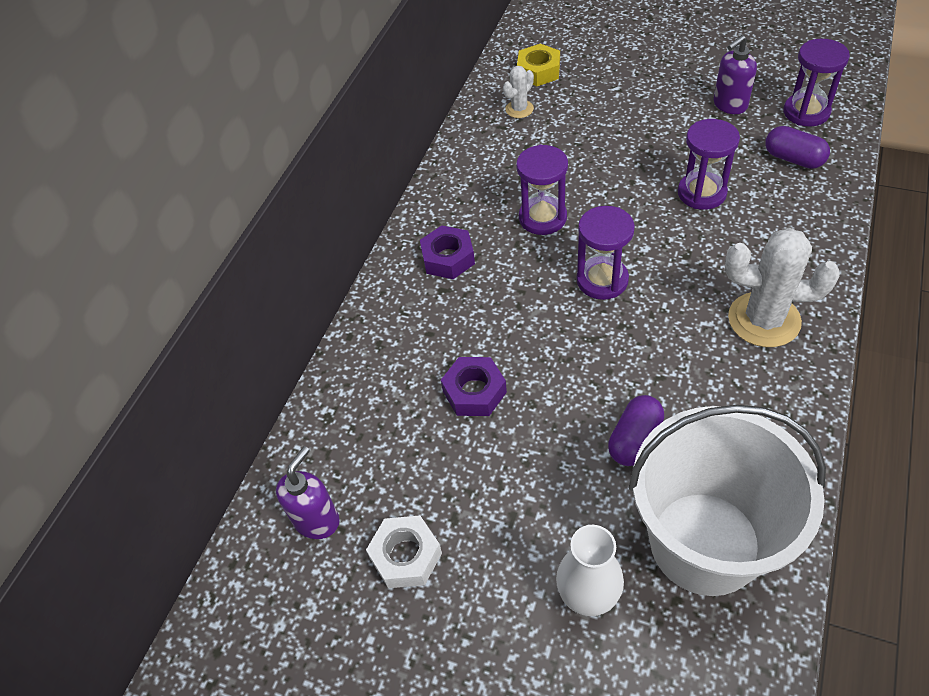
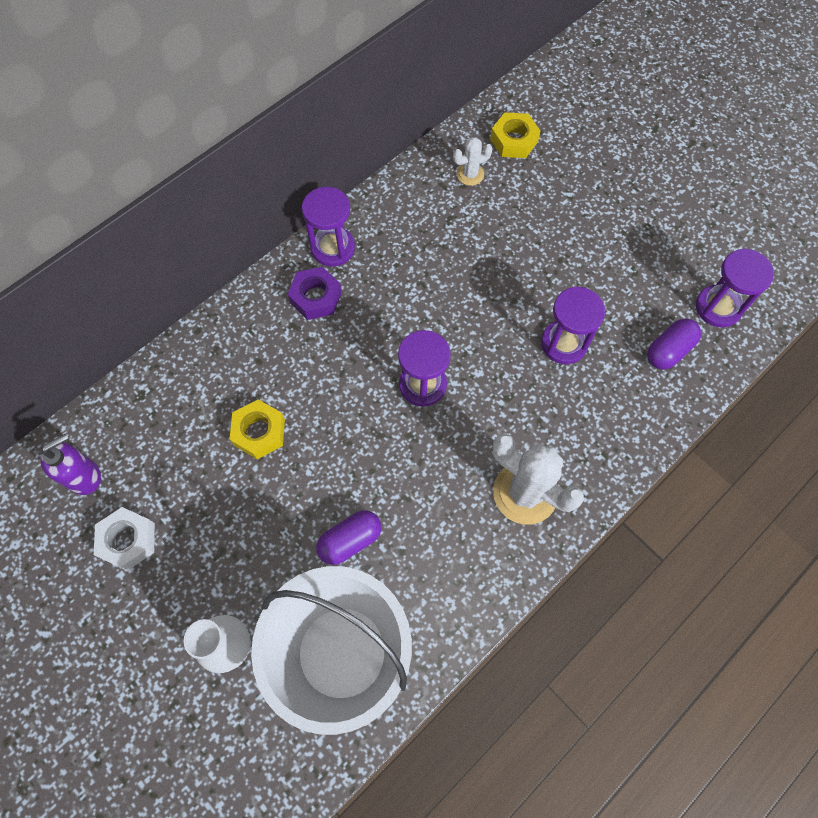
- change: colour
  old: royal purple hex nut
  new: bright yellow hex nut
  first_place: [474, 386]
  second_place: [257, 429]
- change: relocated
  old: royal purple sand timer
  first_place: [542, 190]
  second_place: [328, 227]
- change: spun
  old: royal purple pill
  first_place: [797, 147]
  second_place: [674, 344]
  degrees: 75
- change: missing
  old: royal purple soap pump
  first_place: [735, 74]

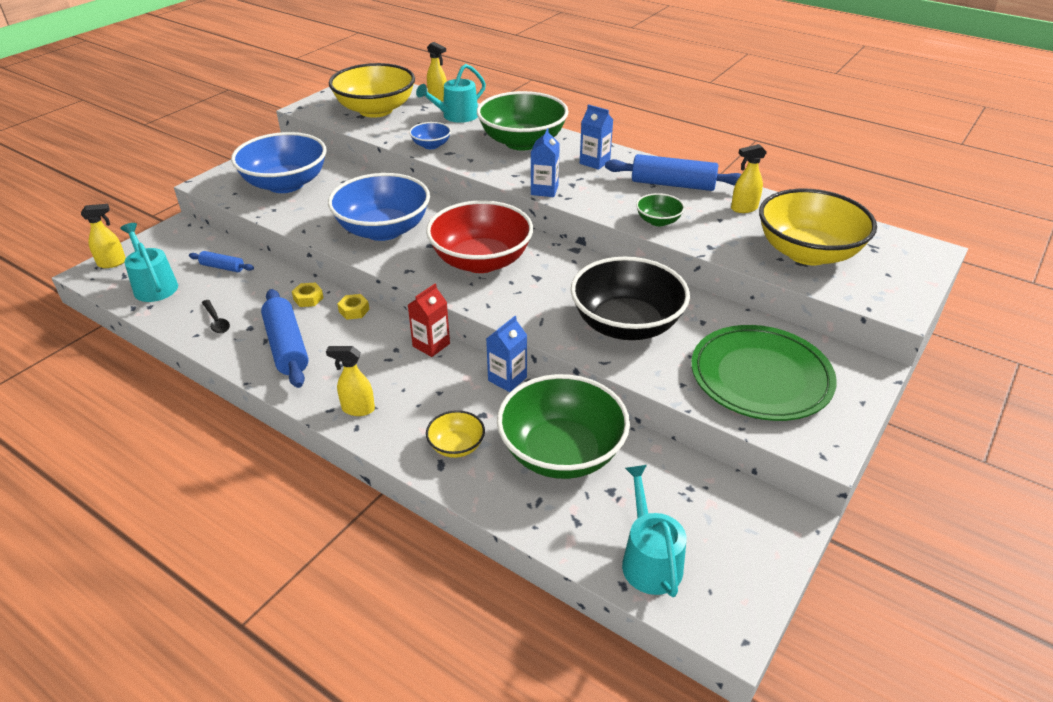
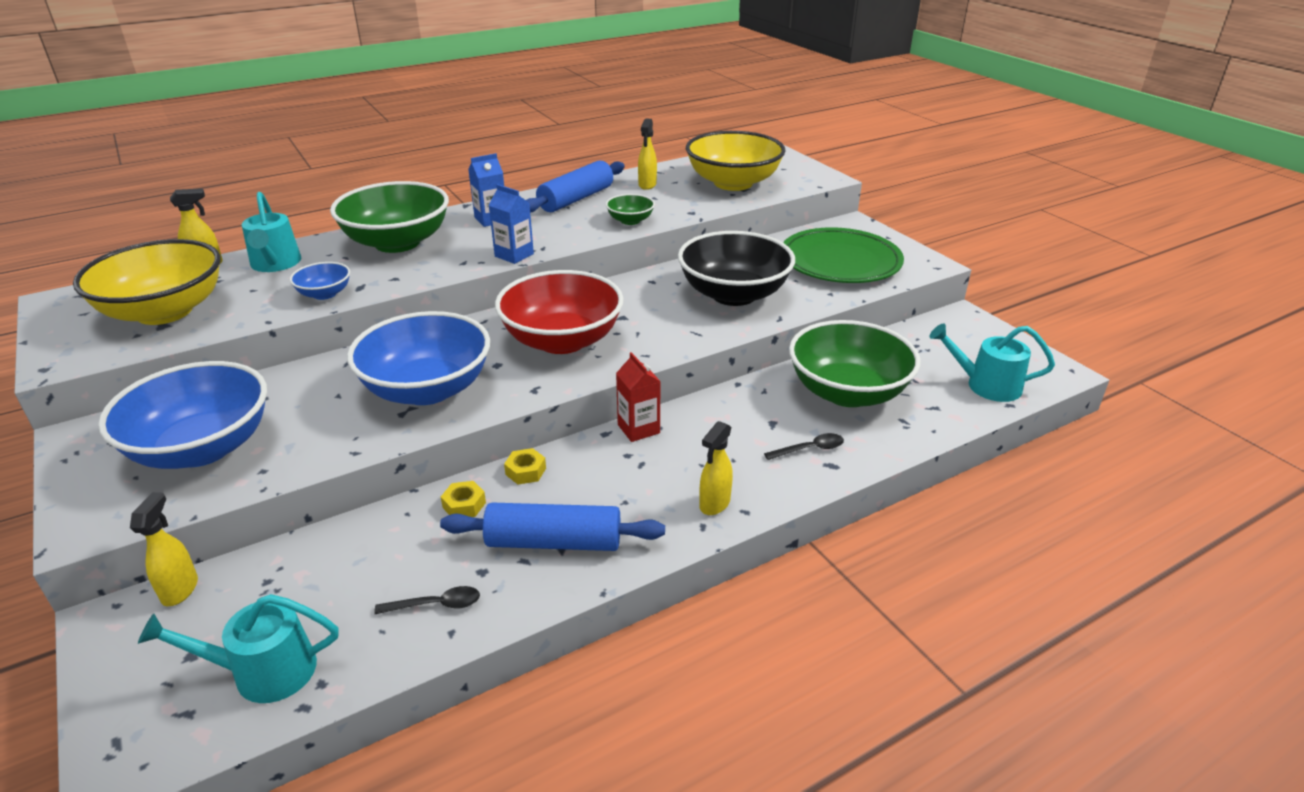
- change: relocated
  old: bright yellow spray cleaner
  first_place: [103, 236]
  second_place: [164, 549]
- change: exchanged
  old: bright yellow bowl
  new: ebony tablespoon
  first_place: [455, 434]
  second_place: [804, 446]
- change: missing
  old: royal blue dough roller
  first_place: [221, 261]
- change: missing
  old: royal blue milk carton
  first_place: [506, 354]

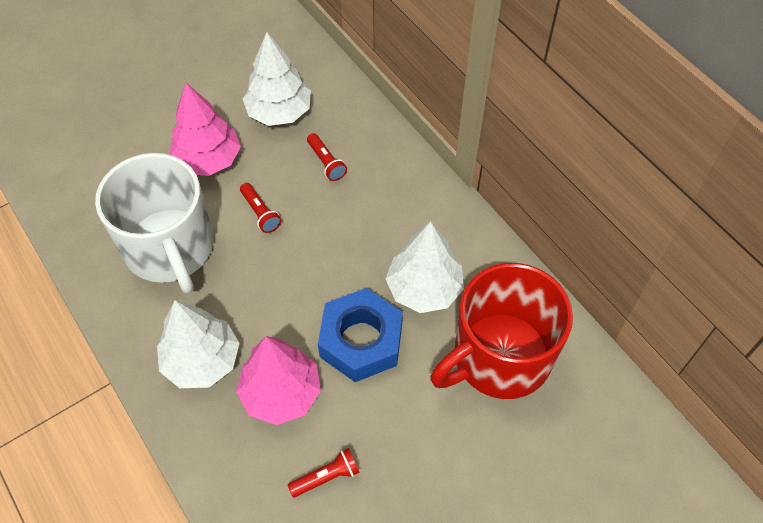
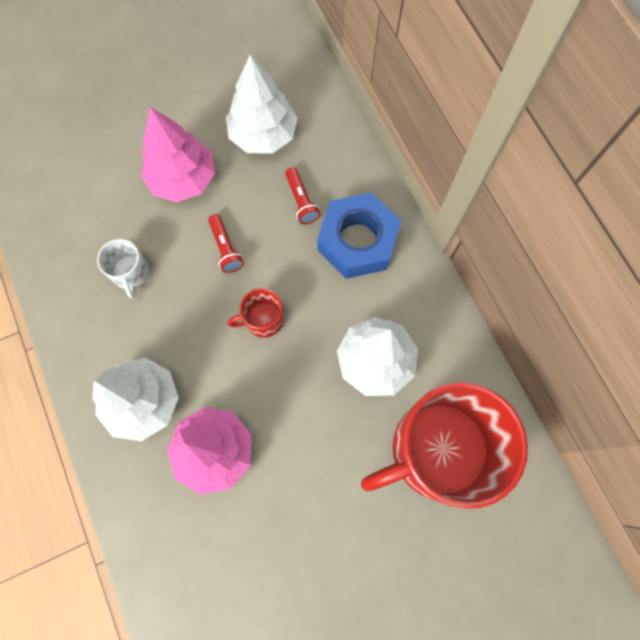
- change: size
  old: white mug
  first_place: [154, 223]
  second_place: [123, 268]
  factor: 0.41
- change: appeared
  new: red mug
  second_place: [255, 313]
- change: relocated
  old: royal blue hex nut
  first_place: [360, 335]
  second_place: [359, 235]
- change: missing
  old: red pocket torch
  first_place: [324, 472]

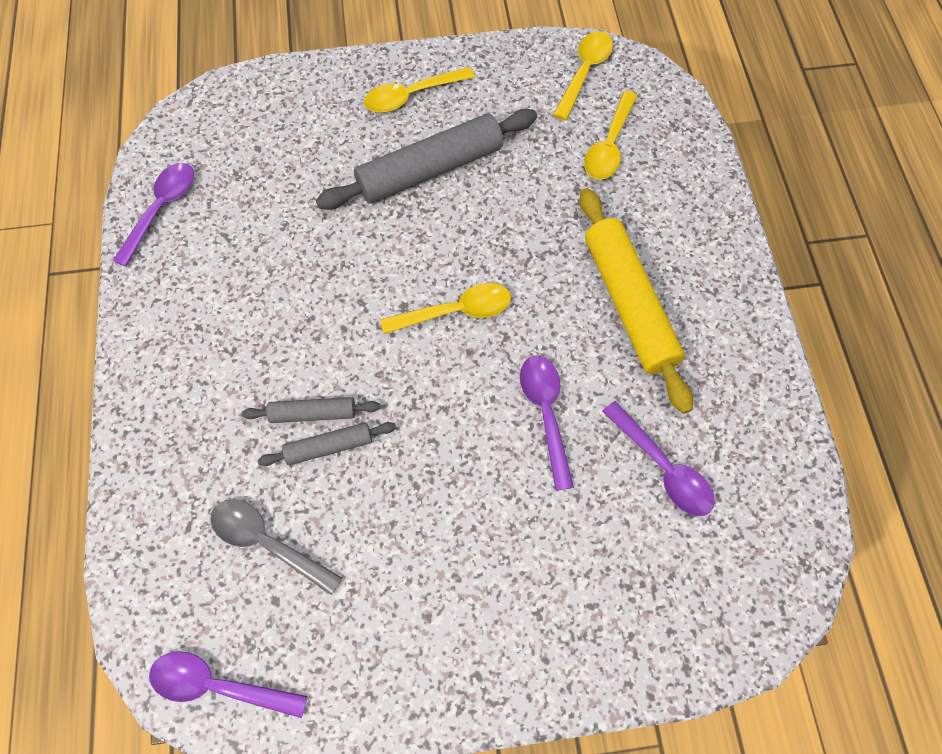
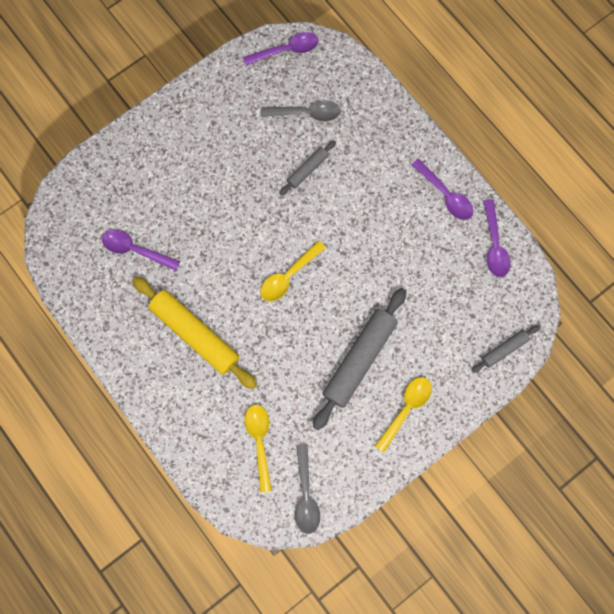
- change: colour
  old: bright yellow tablespoon
  new: ash-grey tablespoon
  first_place: [583, 75]
  second_place: [307, 489]
- change: relocated
  old: royal purple tablespoon
  first_place: [547, 423]
  second_place: [442, 189]
- change: relocated
  old: ash-grey dough roller
  first_place: [311, 410]
  second_place: [506, 349]

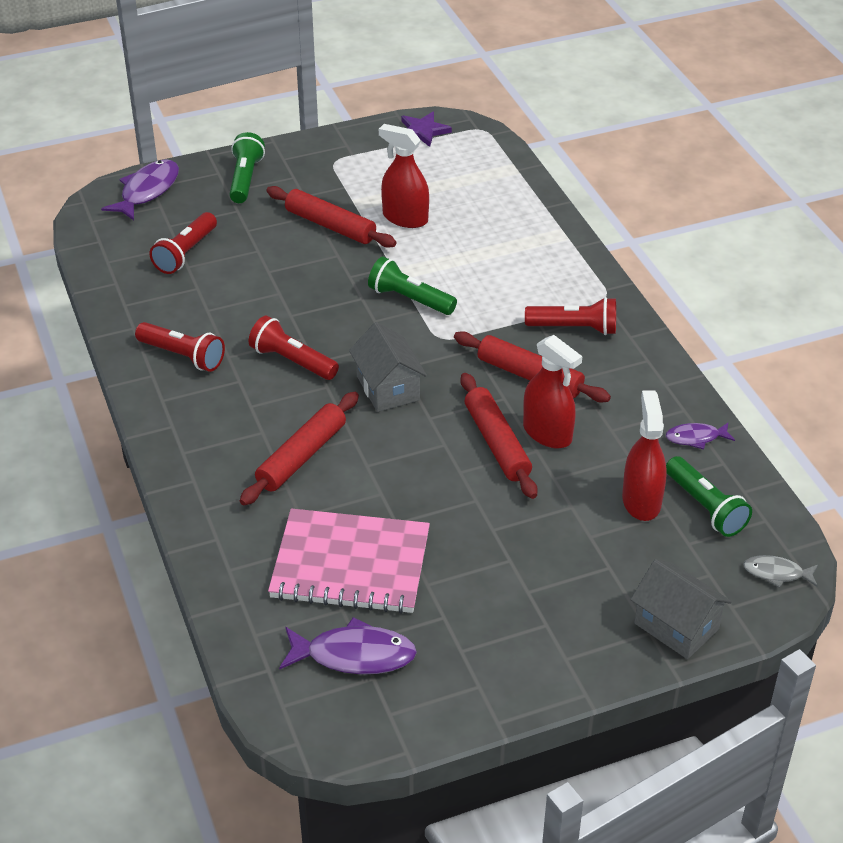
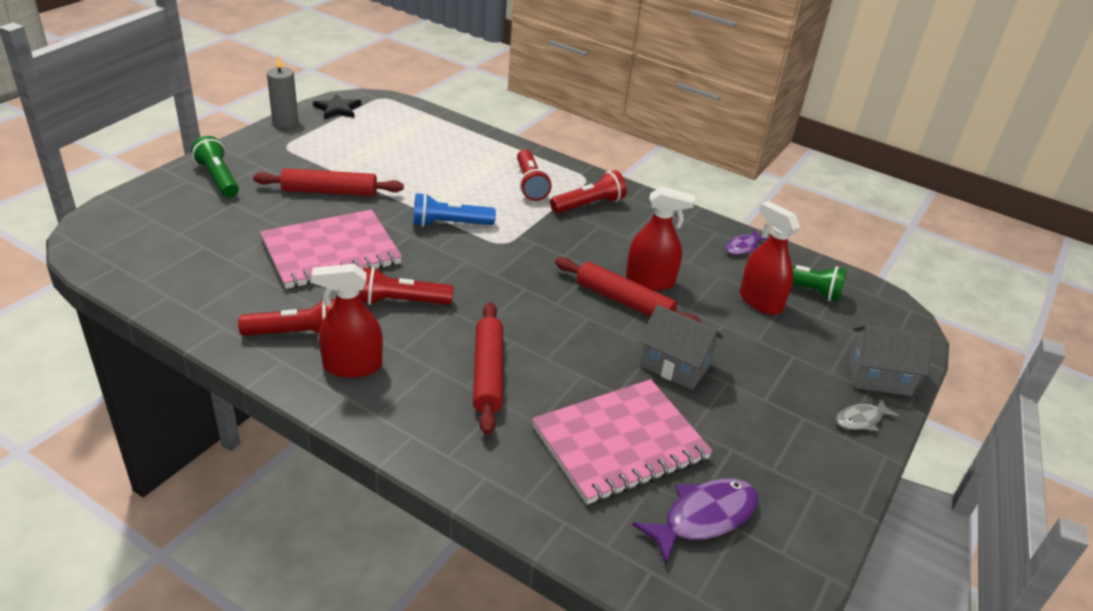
- change: appeared
  new: rose-pink exercise book
  second_place: [331, 249]
- change: appeared
  new: ash-grey pillar candle
  second_place: [282, 91]
- change: relocated
  old: red spray cleaner
  first_place: [404, 176]
  second_place: [347, 321]
- change: colour
  old: royal purple star
  new: ebony star
  first_place: [426, 129]
  second_place: [337, 106]
- change: colour
  old: emerald pocket torch
  new: royal blue pocket torch
  first_place: [412, 285]
  second_place: [454, 210]
- change: relocated
  old: red pocket torch
  first_place: [183, 243]
  second_place: [534, 175]
- change: relocated
  old: ash-grey toy house
  first_place: [388, 367]
  second_place: [681, 347]
- change: relocated
  old: ash-grey fish
  first_place: [780, 571]
  second_place: [868, 415]
- change: missing
  old: royal purple fish
  first_place: [140, 190]
- change: missing
  old: red dough roller
  first_place: [532, 366]

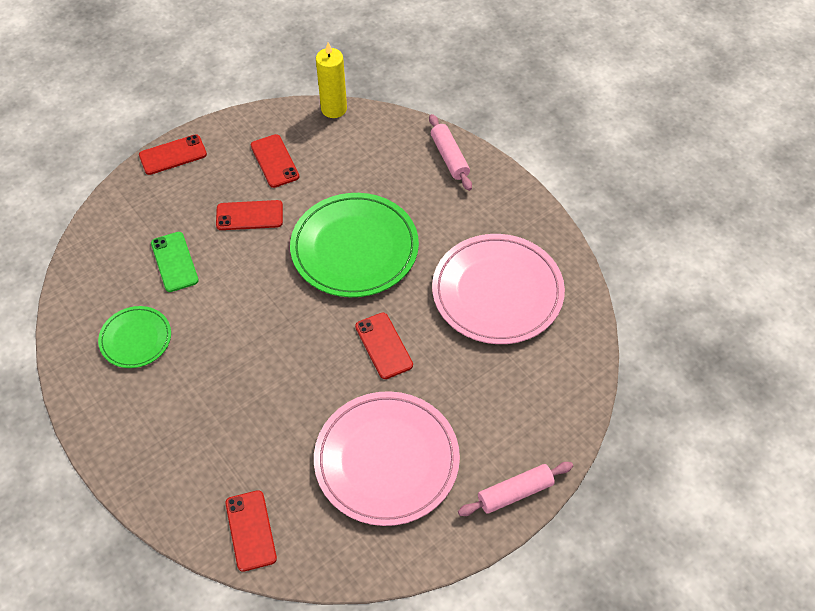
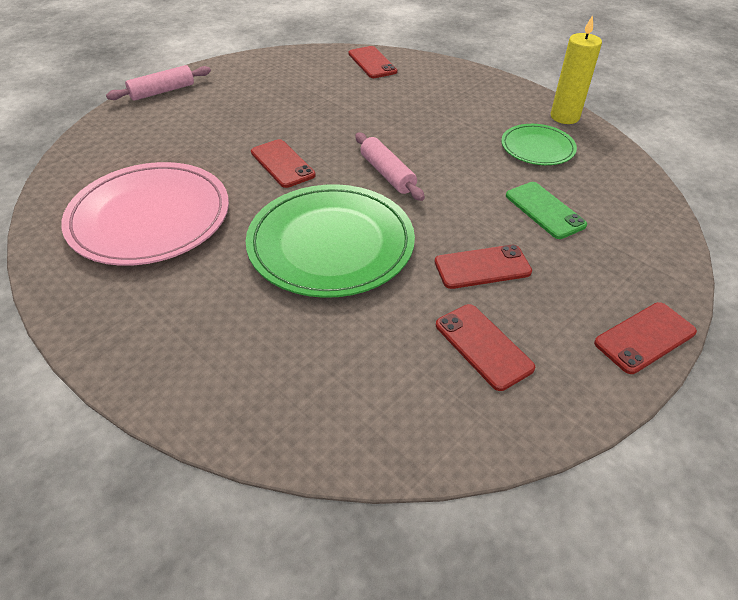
- change: relocated
  old: rose-pink dough roller
  first_place: [450, 152]
  second_place: [390, 167]
- change: relocated
  old: bright yellow pillar candle
  first_place: [331, 80]
  second_place: [576, 69]
- change: missing
  old: rose-pink dinner plate
  first_place: [387, 458]

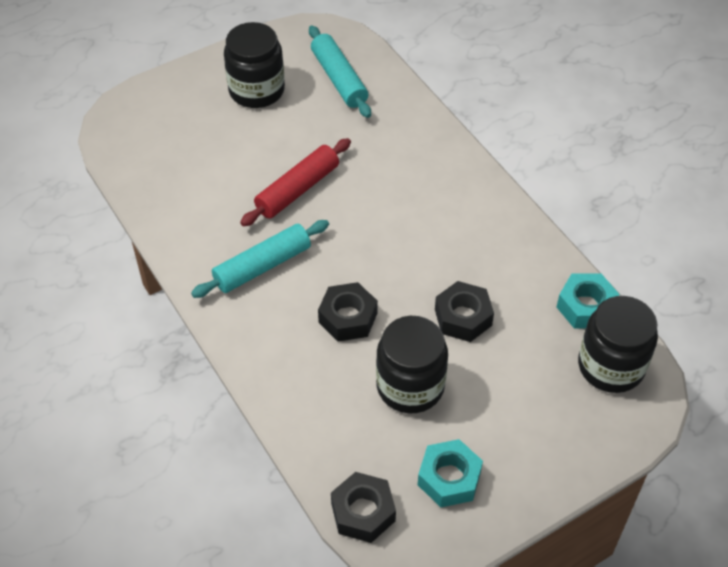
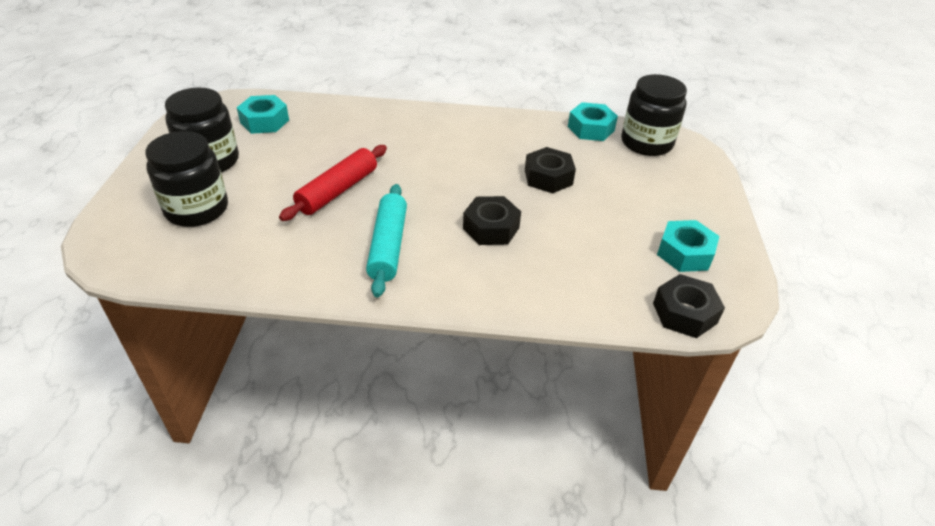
- change: relocated
  old: ebony jar
  first_place: [412, 364]
  second_place: [187, 179]
- change: exchanged
  old: turquoise dough roller
  new: turquoise hex nut
  first_place: [340, 72]
  second_place: [263, 114]
- change: spun
  old: red dough roller
  first_place: [295, 182]
  second_place: [333, 183]
  degrees: 45

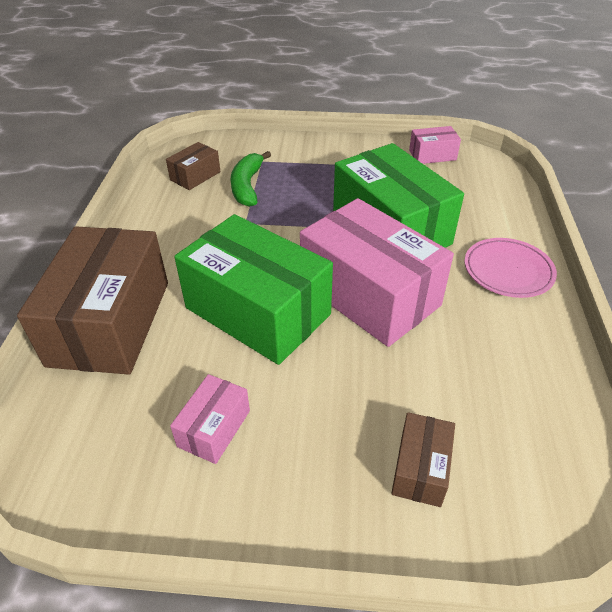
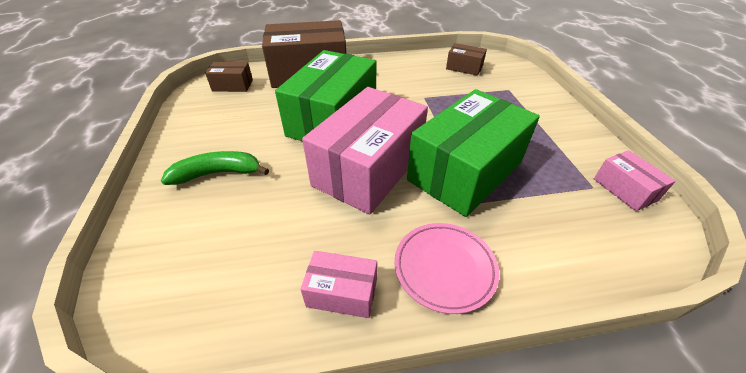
- change: relocated
  old: emerald banana
  first_place: [251, 179]
  second_place: [215, 168]
- change: relocated
  old: dark brown box
  first_place: [423, 459]
  second_place: [229, 77]
- change: relocated
  old: rose-pink box
  first_place: [210, 419]
  second_place: [338, 284]

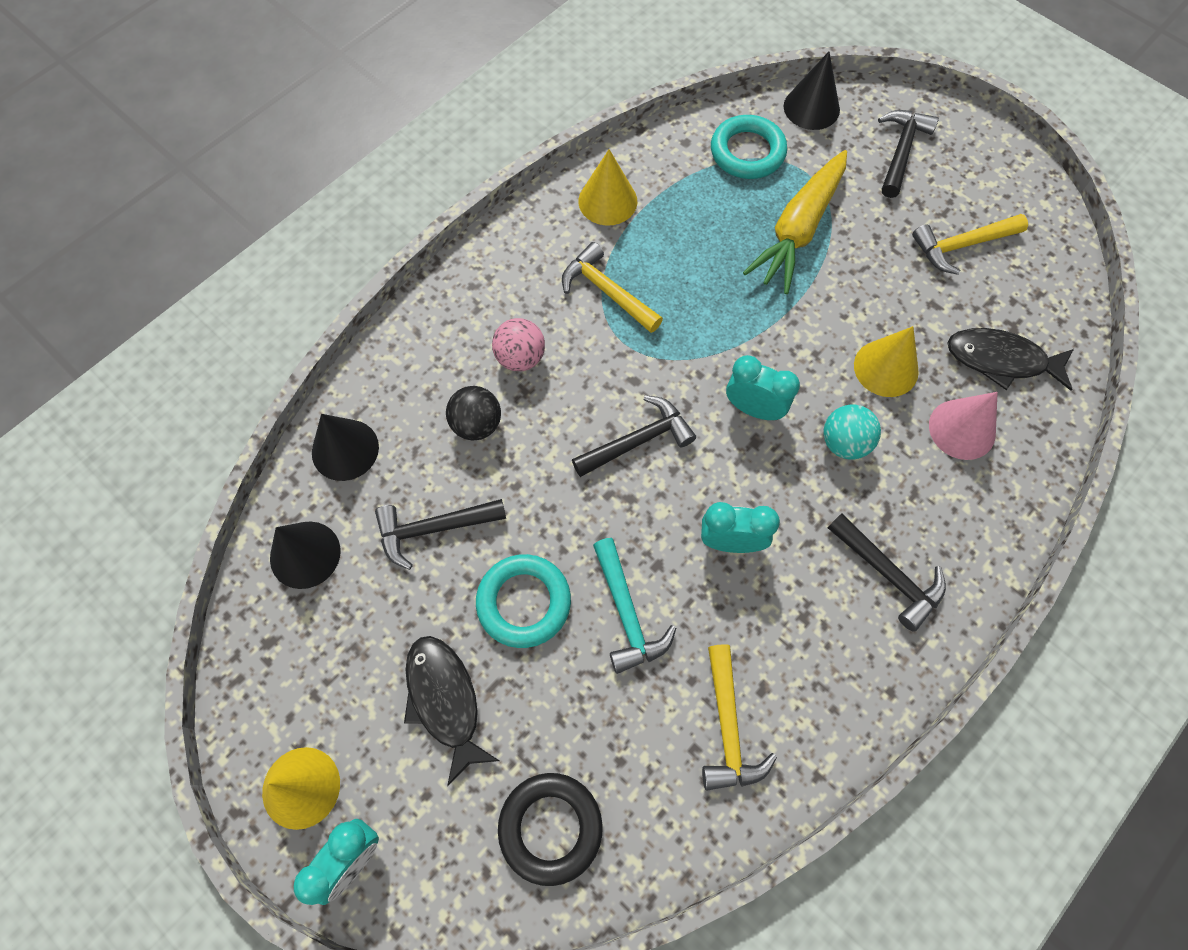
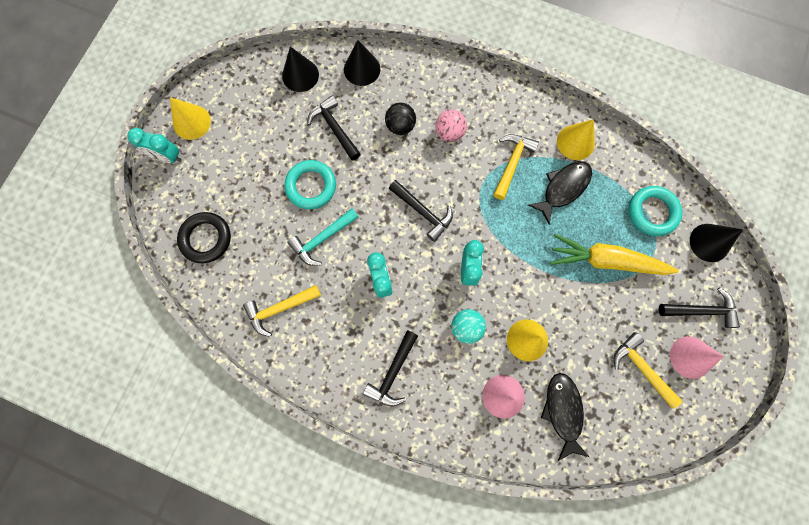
- change: relocated
  old: ebony fish
  first_place: [452, 711]
  second_place: [560, 193]
- change: appeared
  new: rose-pink solid cone
  second_place: [697, 357]

